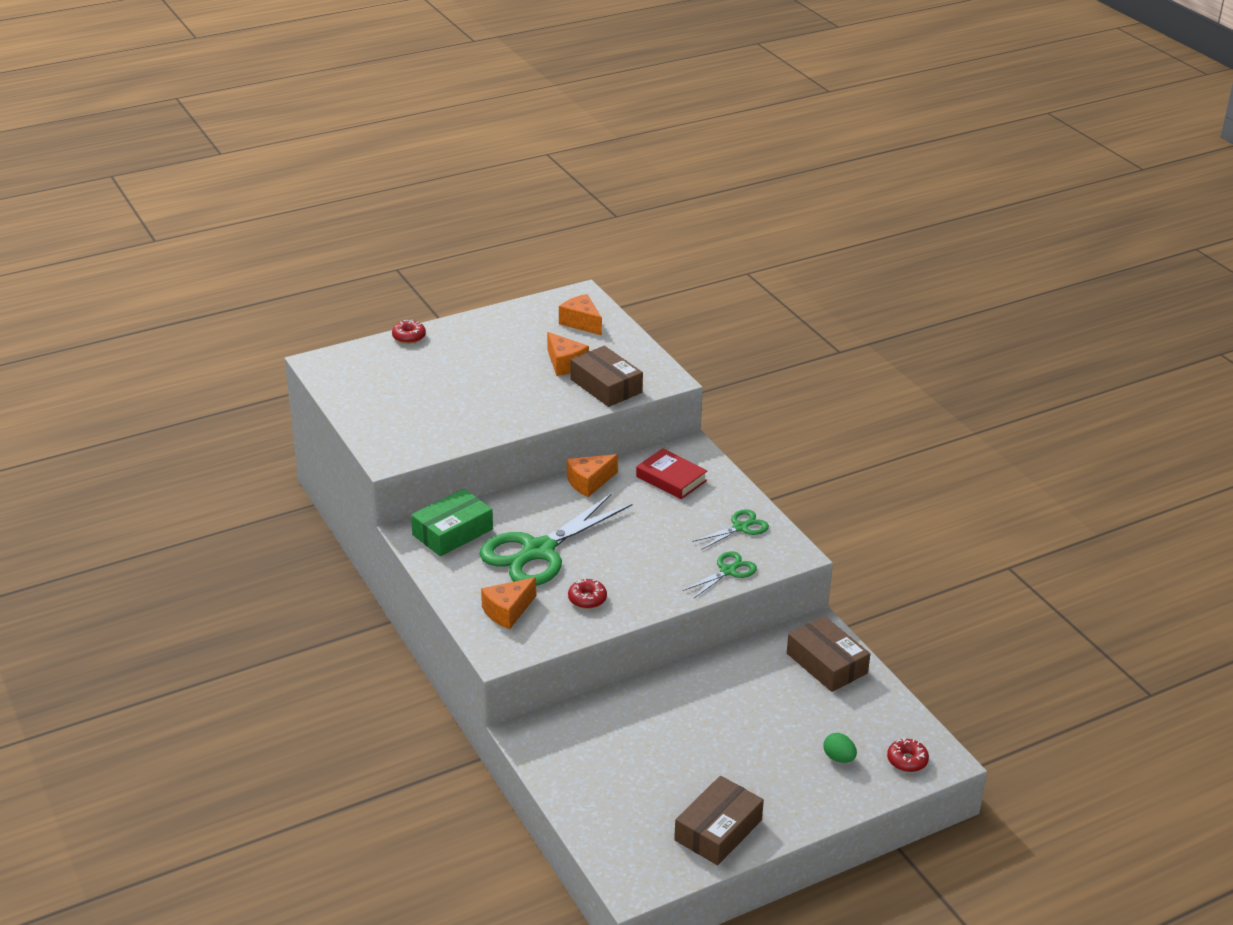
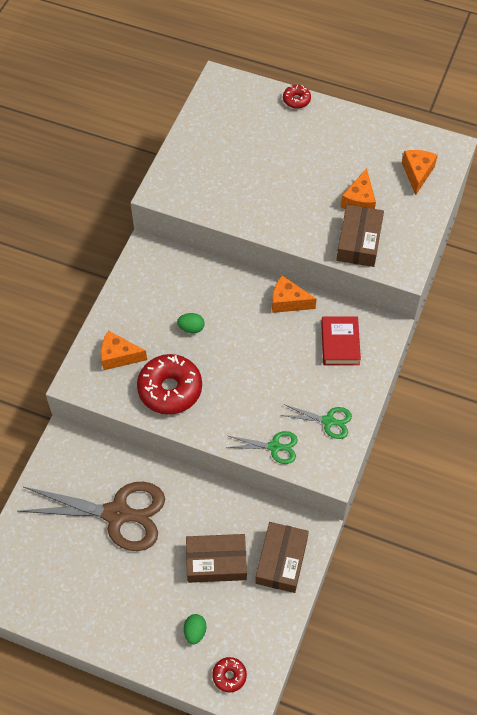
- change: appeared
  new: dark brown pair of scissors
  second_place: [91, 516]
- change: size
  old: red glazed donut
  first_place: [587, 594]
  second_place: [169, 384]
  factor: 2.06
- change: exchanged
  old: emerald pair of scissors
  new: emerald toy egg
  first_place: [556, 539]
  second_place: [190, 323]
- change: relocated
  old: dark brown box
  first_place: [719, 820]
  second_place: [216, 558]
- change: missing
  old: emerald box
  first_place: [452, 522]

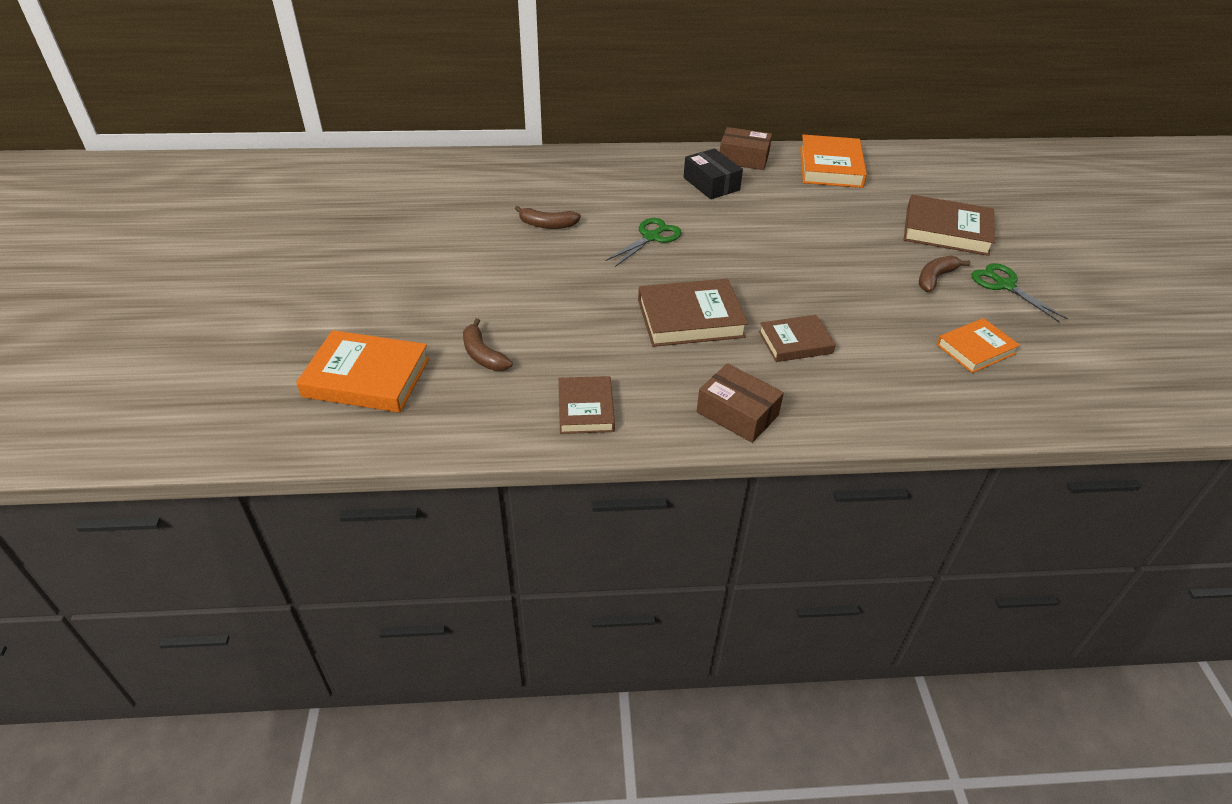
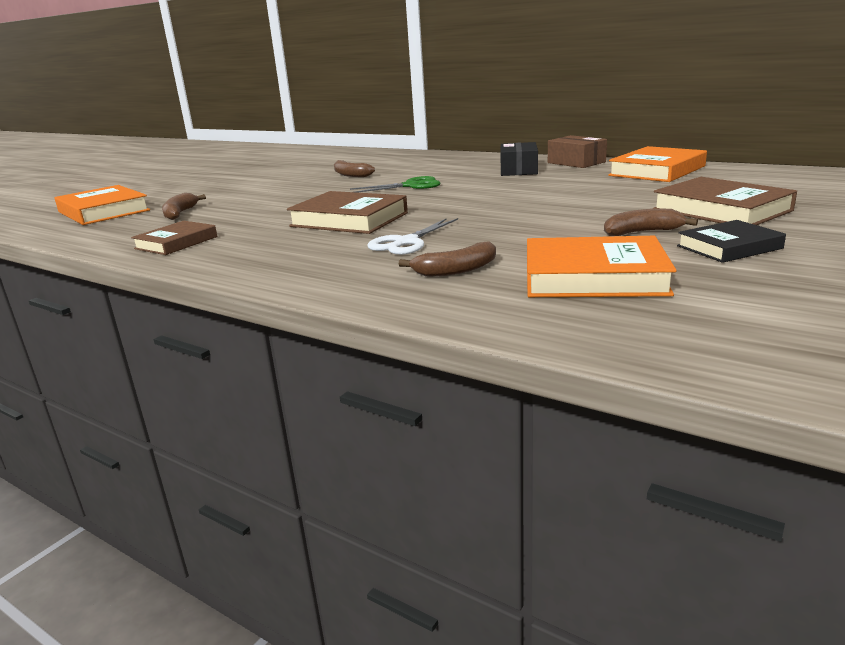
- change: exchanged
  old: dark brown hardcover
  new: white pair of scissors
  first_place: [797, 338]
  second_place: [412, 236]
- change: appeared
  new: dark brown banana
  second_place: [447, 259]
- change: size
  old: bright orange hardcover
  first_place: [978, 345]
  second_place: [602, 266]
  factor: 1.58
- change: exchanged
  old: emerald pair of scissors
  new: ebony hardcover
  first_place: [1019, 293]
  second_place: [731, 241]
- change: missing
  old: dark brown box
  first_place: [740, 403]

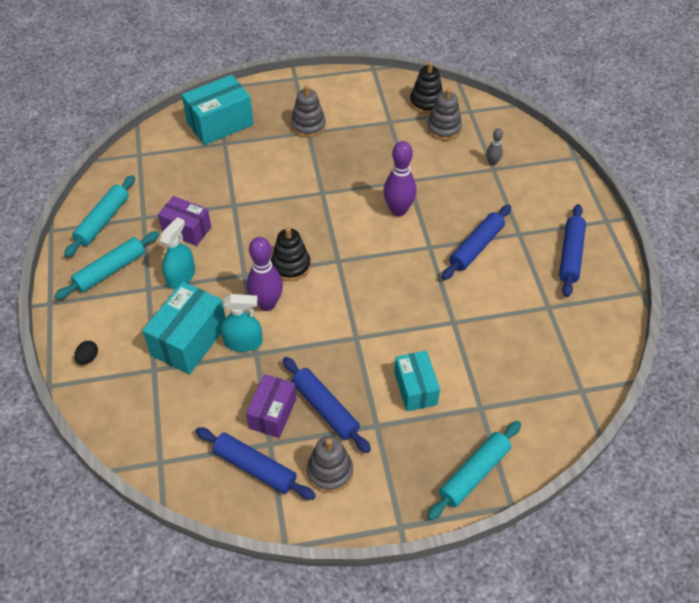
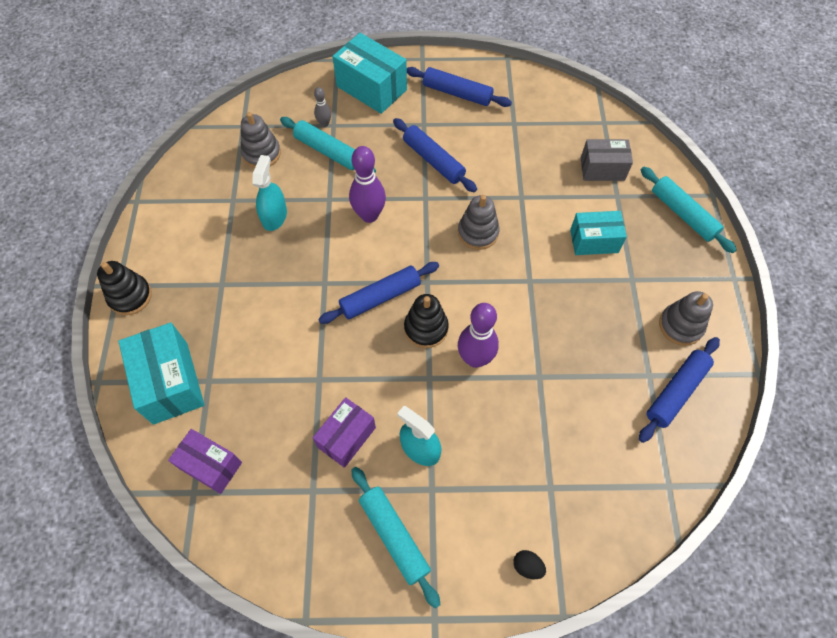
- change: relocated
  old: ebony stacking rings
  first_place: [426, 88]
  second_place: [124, 288]
- change: relocated
  old: royal purple box
  first_place: [271, 406]
  second_place: [205, 461]
- change: relocated
  old: turquoise spray cleaner
  first_place: [242, 323]
  second_place: [269, 193]
- change: relocated
  old: turquoise dough roller
  first_place: [99, 216]
  second_place: [328, 145]
- change: relocated
  old: royal blue dough roller
  first_place: [327, 405]
  second_place: [378, 293]
- change: relocated
  old: turquoise box
  first_place: [184, 328]
  second_place: [369, 73]
- change: relocated
  old: ash-grey stacking rings
  first_place: [308, 111]
  second_place: [479, 222]
- change: appeared
  new: ash-grey box
  second_place: [607, 160]

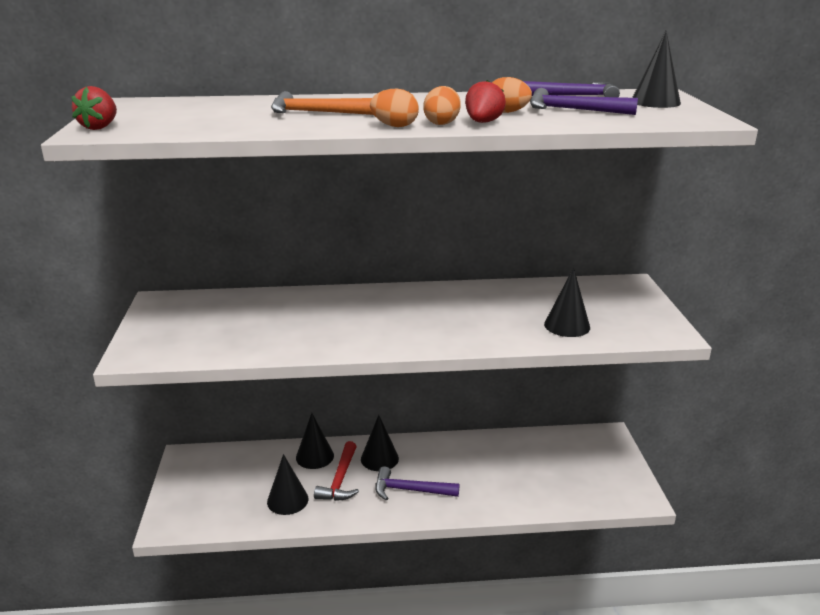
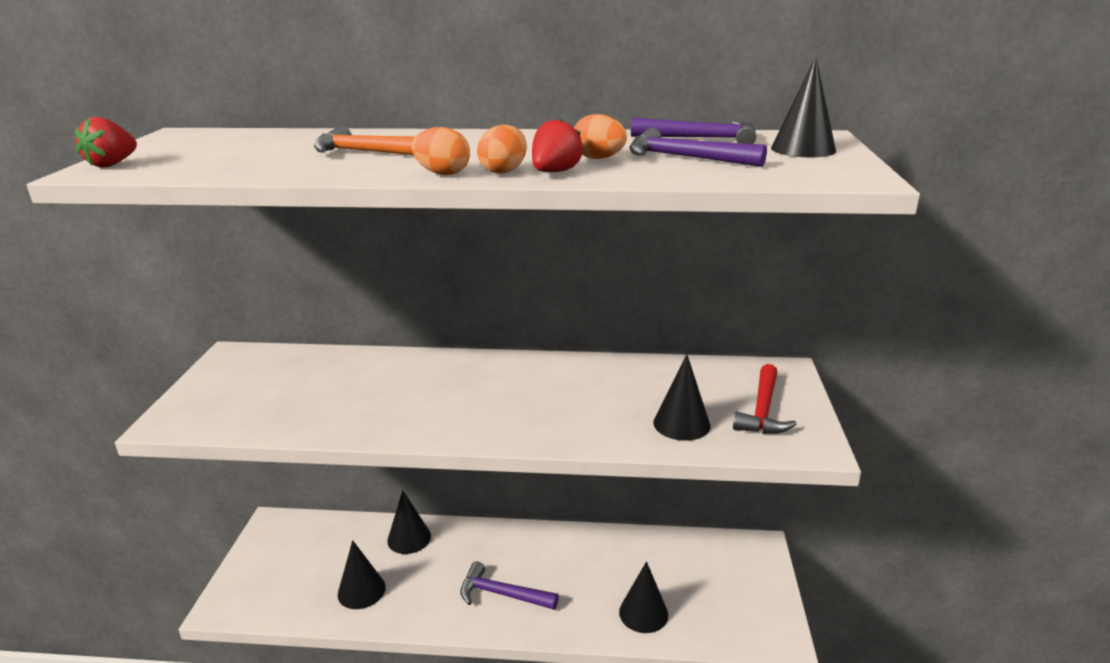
- change: relocated
  old: ebony solid cone
  first_place: [380, 443]
  second_place: [643, 597]
- change: relocated
  old: red carpenter's hammer
  first_place: [336, 471]
  second_place: [765, 399]

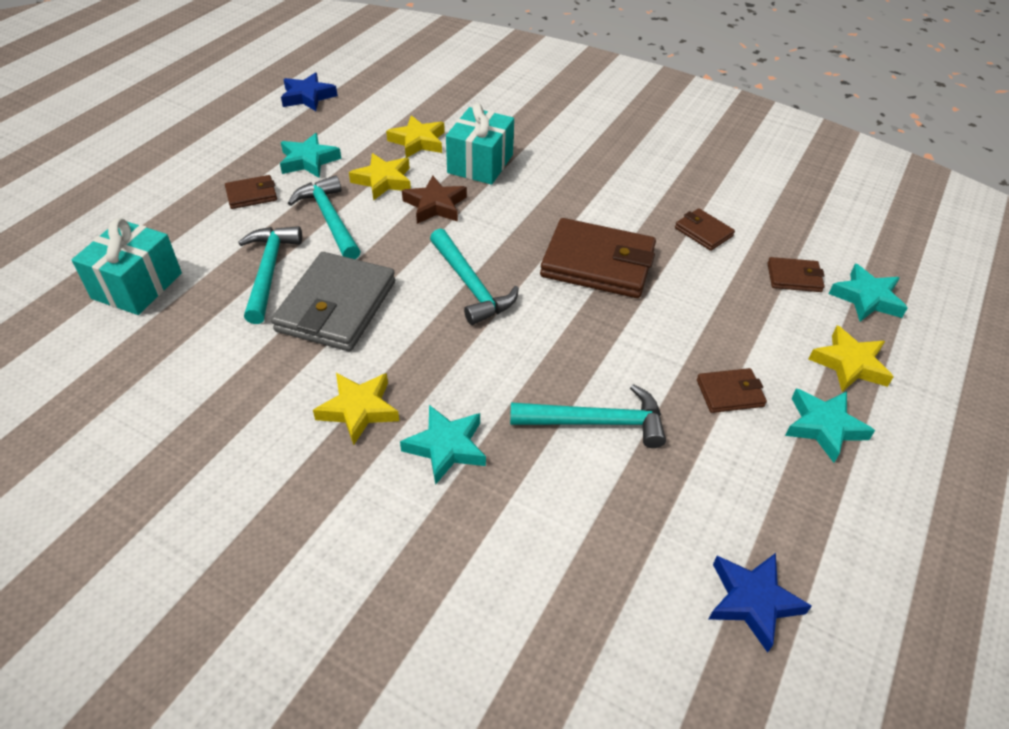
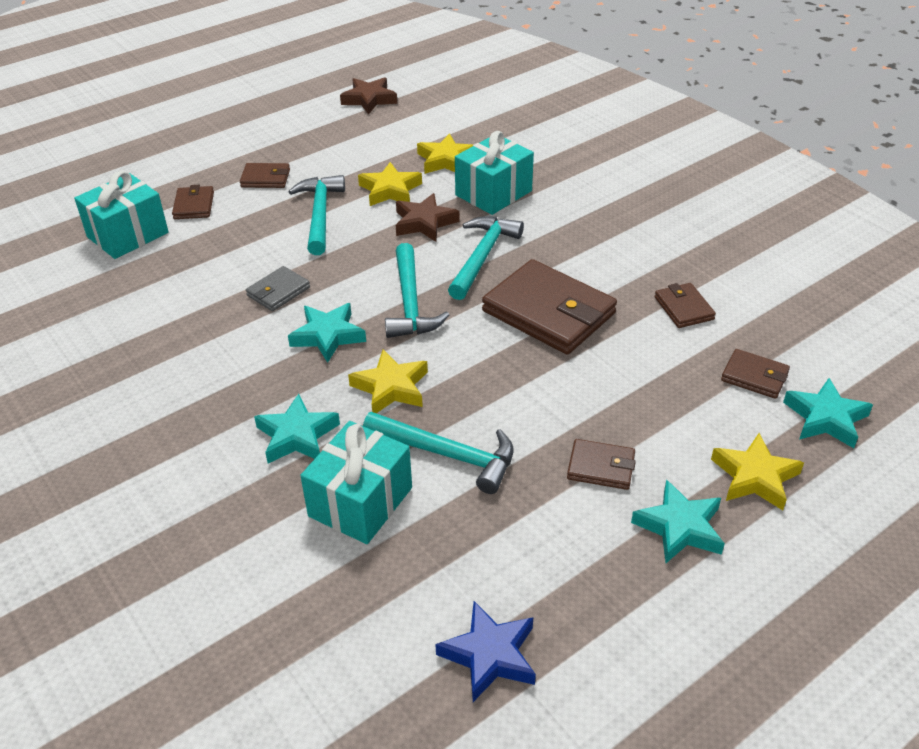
- change: appeared
  new: dark brown billfold
  second_place: [193, 202]
- change: size
  old: ash-grey billfold
  first_place: [333, 301]
  second_place: [278, 288]
  factor: 0.49
- change: relocated
  old: turquoise star
  first_place: [310, 155]
  second_place: [327, 333]
- change: appeared
  new: turquoise wrapped gift
  second_place: [356, 482]
- change: colour
  old: royal blue star
  new: dark brown star
  first_place: [309, 91]
  second_place: [368, 96]
- change: relocated
  old: bright yellow star
  first_place: [356, 409]
  second_place: [388, 381]
- change: relocated
  old: turquoise carpenter's hammer
  first_place: [270, 275]
  second_place: [486, 258]

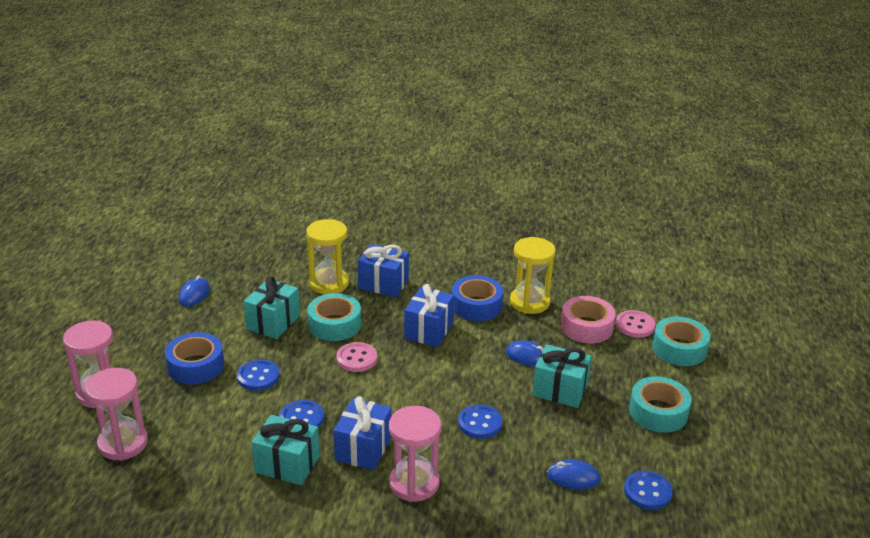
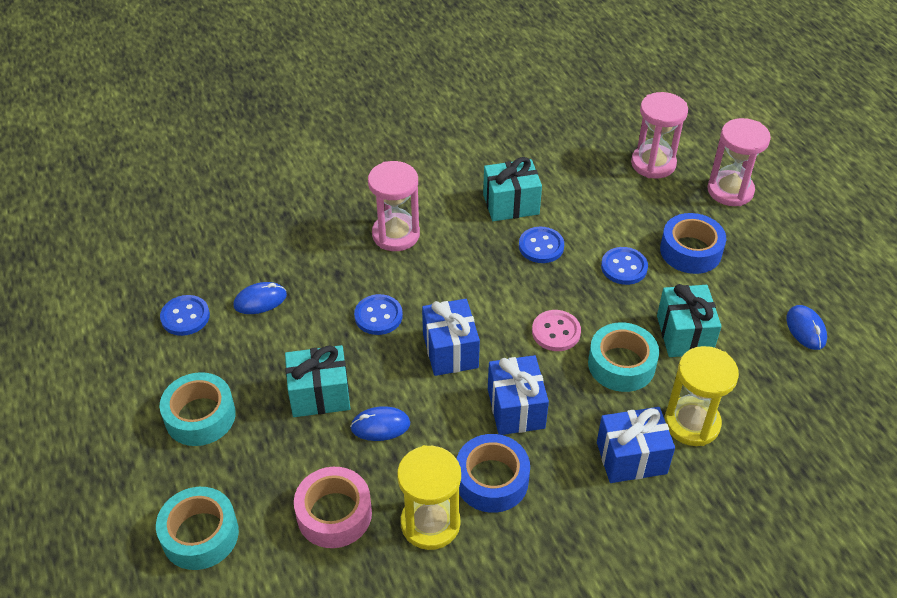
- change: relocated
  old: royal blue wrapped gift
  first_place: [362, 433]
  second_place: [451, 337]
- change: missing
  old: rose-pink button
  first_place: [635, 324]

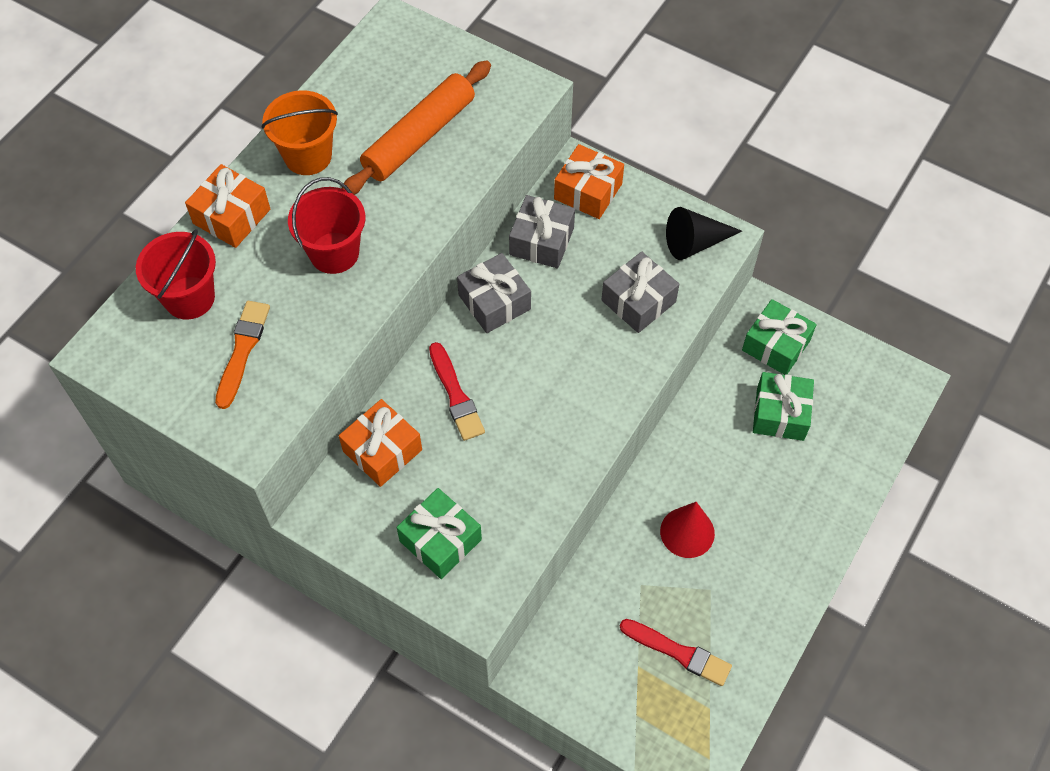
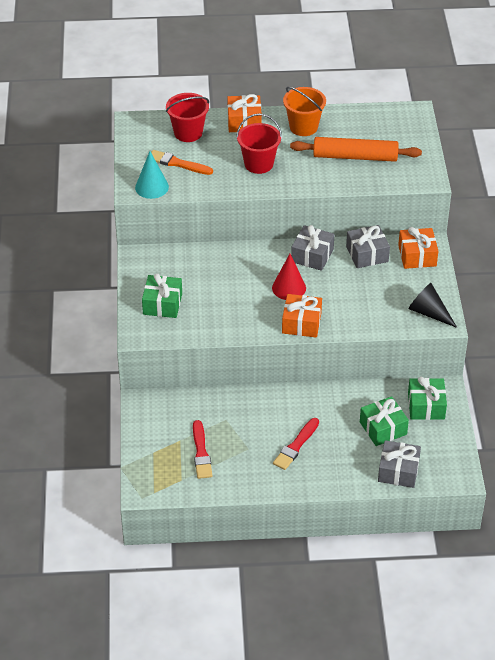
- change: appeared
  new: turquoise solid cone
  second_place: [152, 175]
- change: spun
  old: bright orange brush
  first_place: [242, 355]
  second_place: [182, 162]
  degrees: -135
- change: relocated
  old: red solid cone
  first_place: [687, 530]
  second_place: [289, 277]
- change: relocated
  old: red brush
  first_place: [457, 391]
  second_place: [296, 444]
- change: relocated
  old: bright orange wrapped gift
  first_place: [380, 443]
  second_place: [302, 316]
- change: relocated
  old: ash-grey wrapped gift
  first_place: [640, 292]
  second_place: [399, 464]

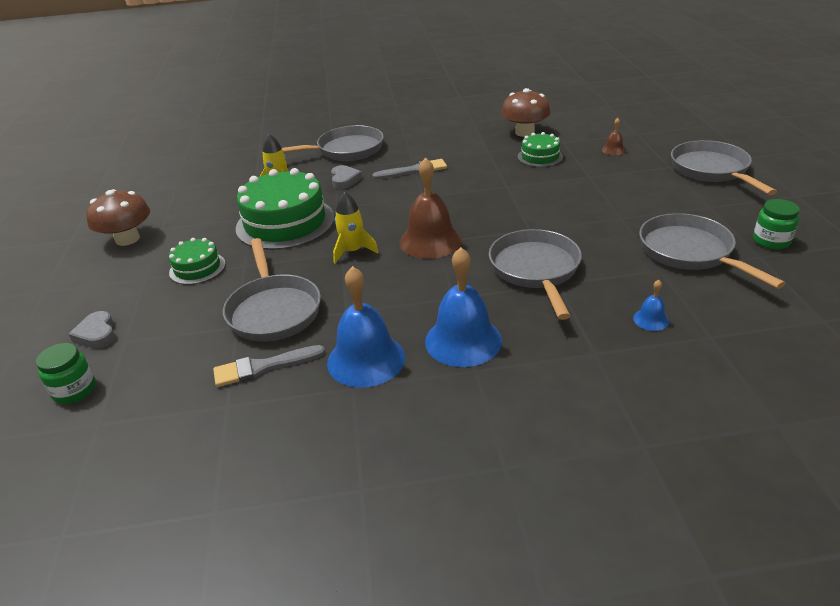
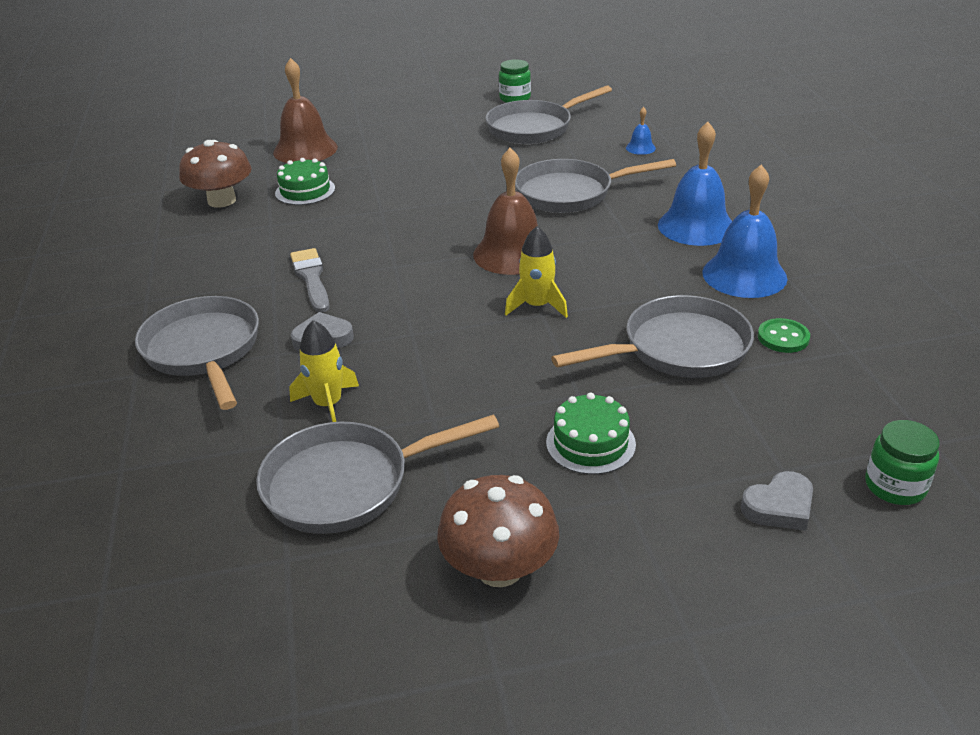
- change: relocated
  old: ash-grey skillet
  first_place: [724, 167]
  second_place: [377, 474]
- change: size
  old: dark brown bell
  first_place: [614, 136]
  second_place: [305, 110]
  factor: 2.21
- change: exchanged
  old: ash-grey brush
  new: emerald button
  first_place: [269, 366]
  second_place: [784, 335]
- change: missing
  old: emerald cake
  first_place: [285, 209]

